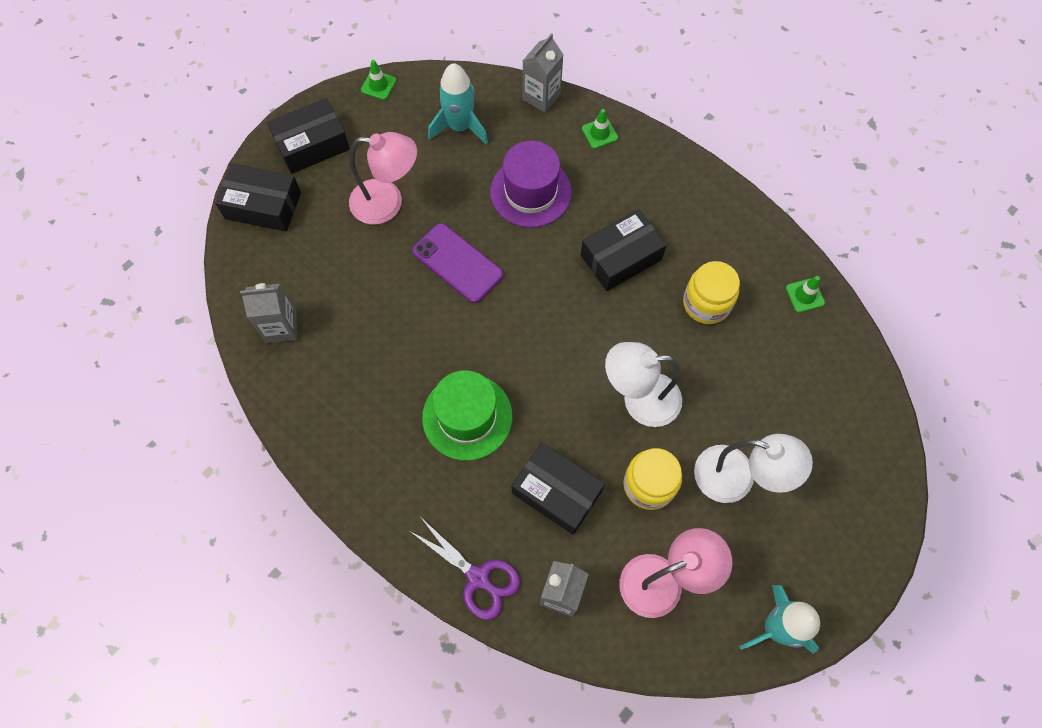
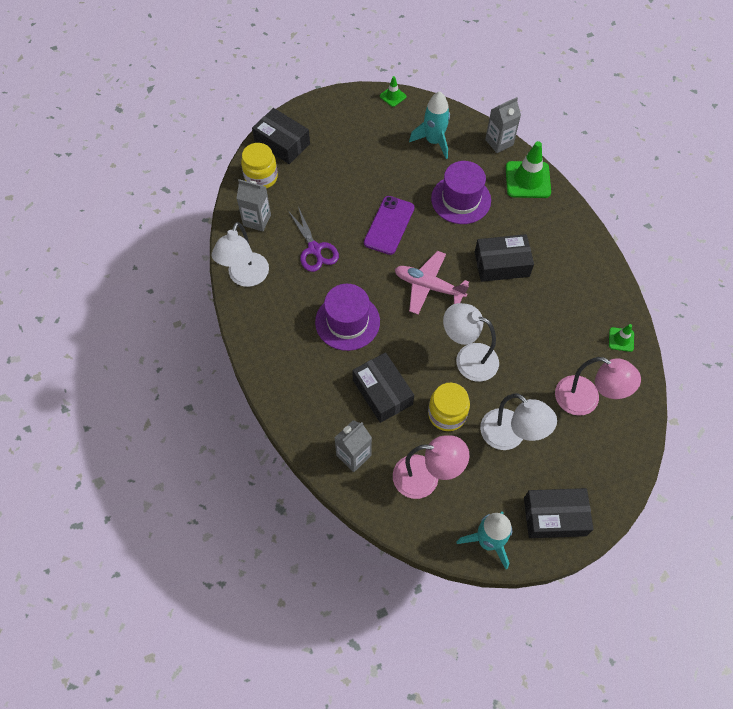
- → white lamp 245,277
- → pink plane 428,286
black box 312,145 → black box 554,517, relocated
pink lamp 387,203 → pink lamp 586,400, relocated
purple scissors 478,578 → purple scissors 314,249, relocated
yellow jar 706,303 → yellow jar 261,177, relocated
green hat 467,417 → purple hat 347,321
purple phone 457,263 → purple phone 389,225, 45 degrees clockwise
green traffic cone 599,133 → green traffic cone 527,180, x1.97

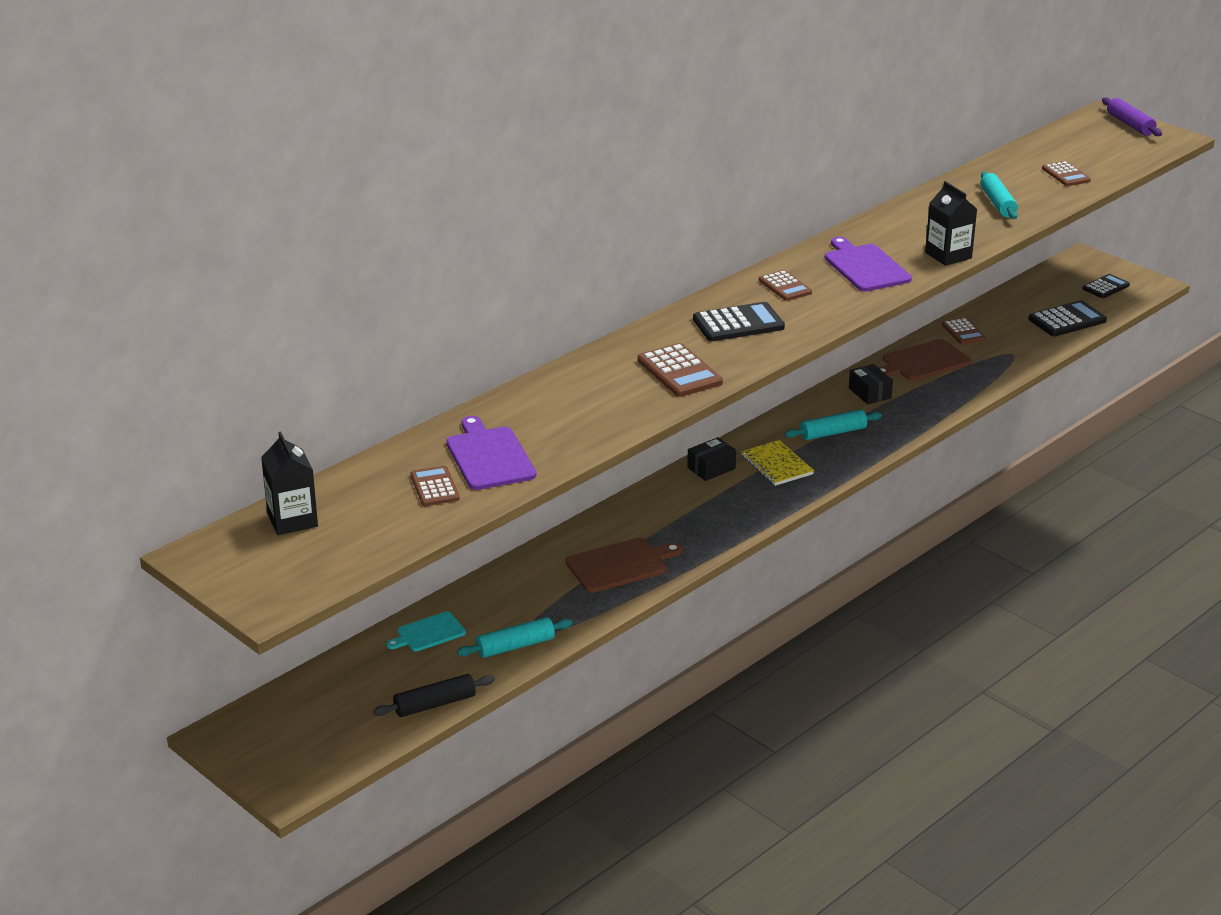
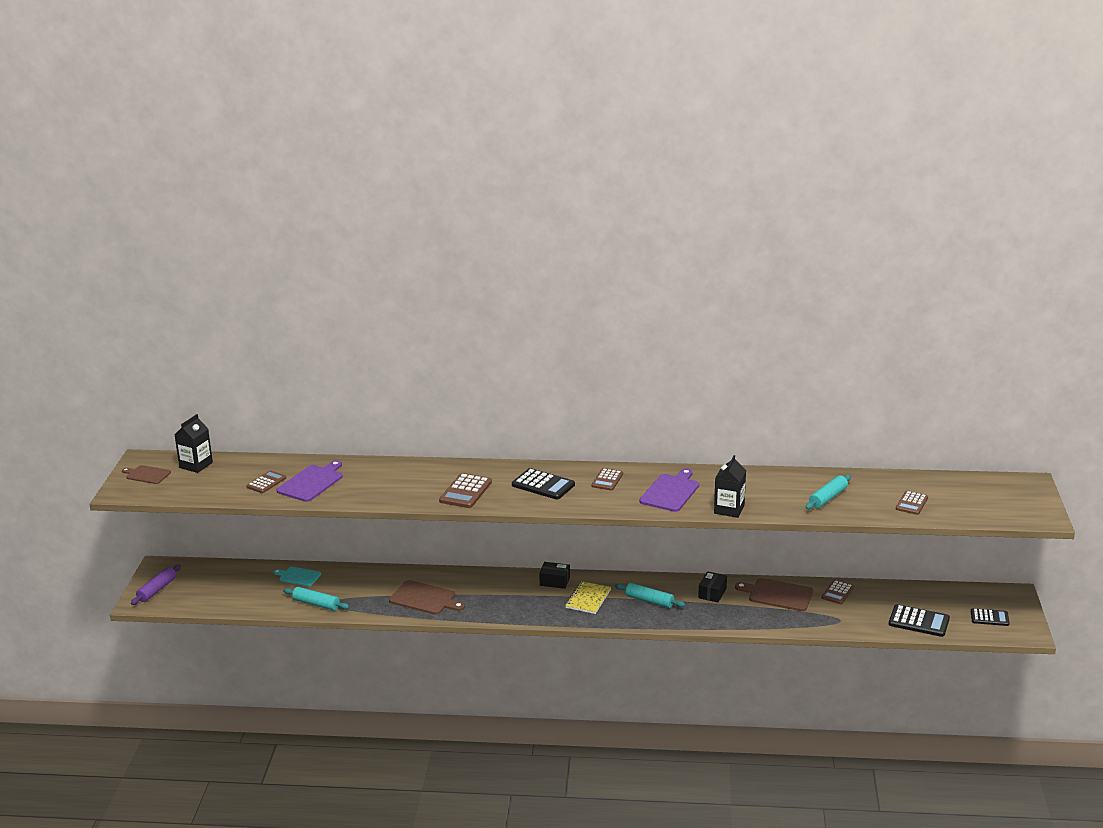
black rolling pin 435,704 → -
- → brown cutting board 147,475
purple rolling pin 1130,124 → purple rolling pin 157,590, relocated

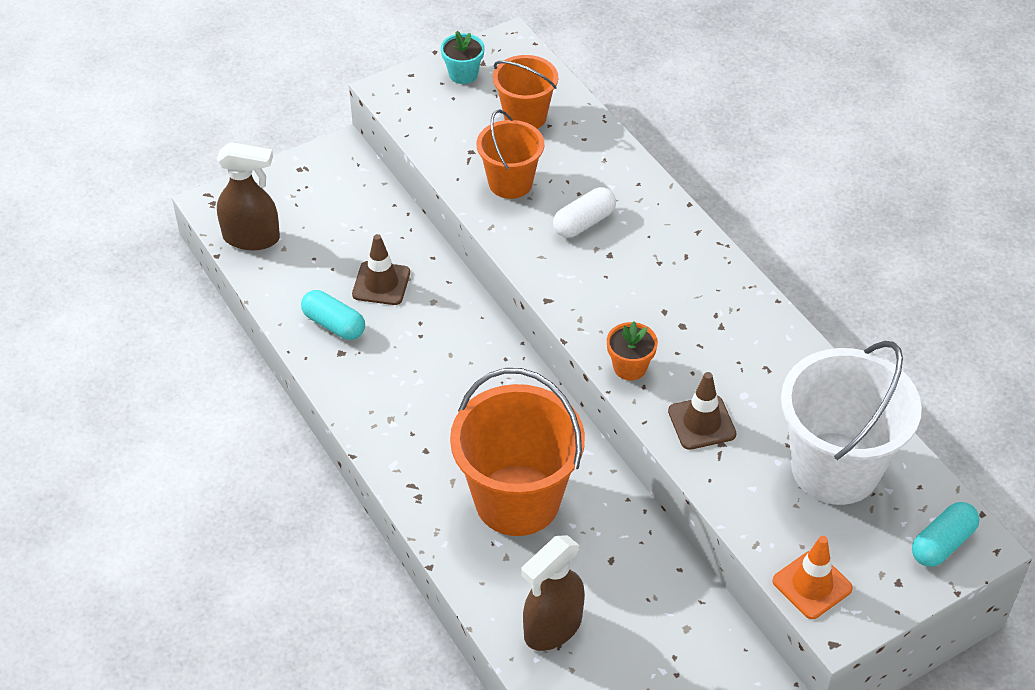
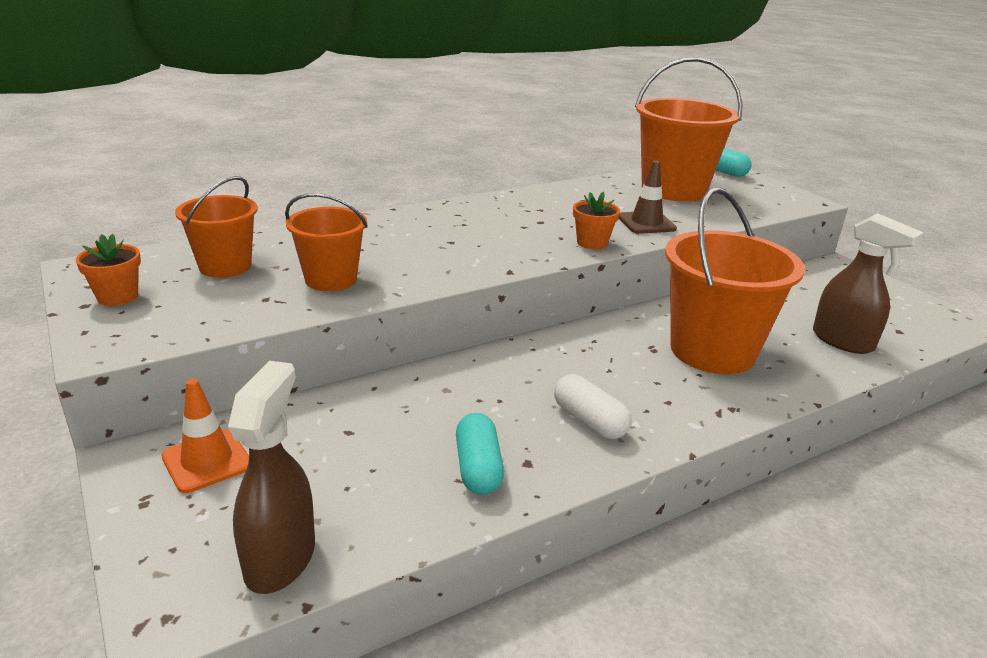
brown traffic cone 381,283 → -
white capsule 584,222 → white capsule 589,421, relocated
orange traffic cone 812,585 → orange traffic cone 207,461, relocated
turquoise flower pot 463,74 → orange flower pot 117,297
white bucket 835,468 → orange bucket 673,190
turquoise capsule 334,324 → turquoise capsule 478,468, 45 degrees counterclockwise

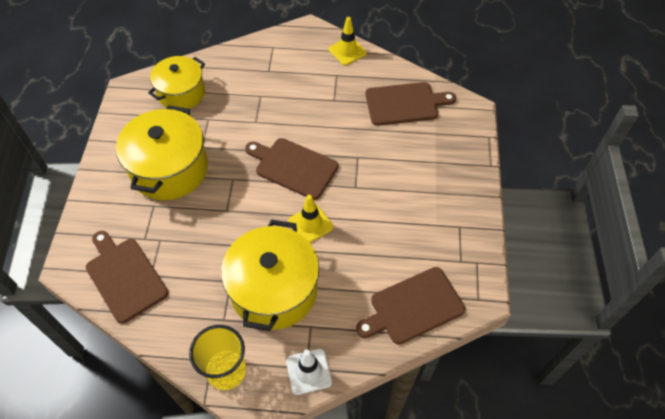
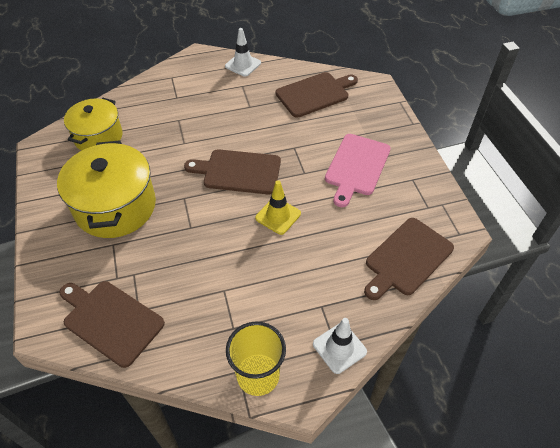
yellow pot 274,290 → -
- → pink cutting board 356,167
yellow traffic cone 347,51 → white traffic cone 243,65

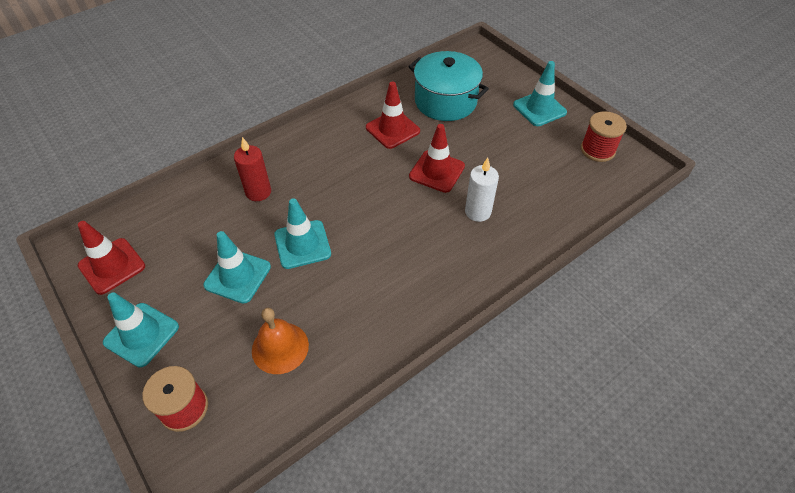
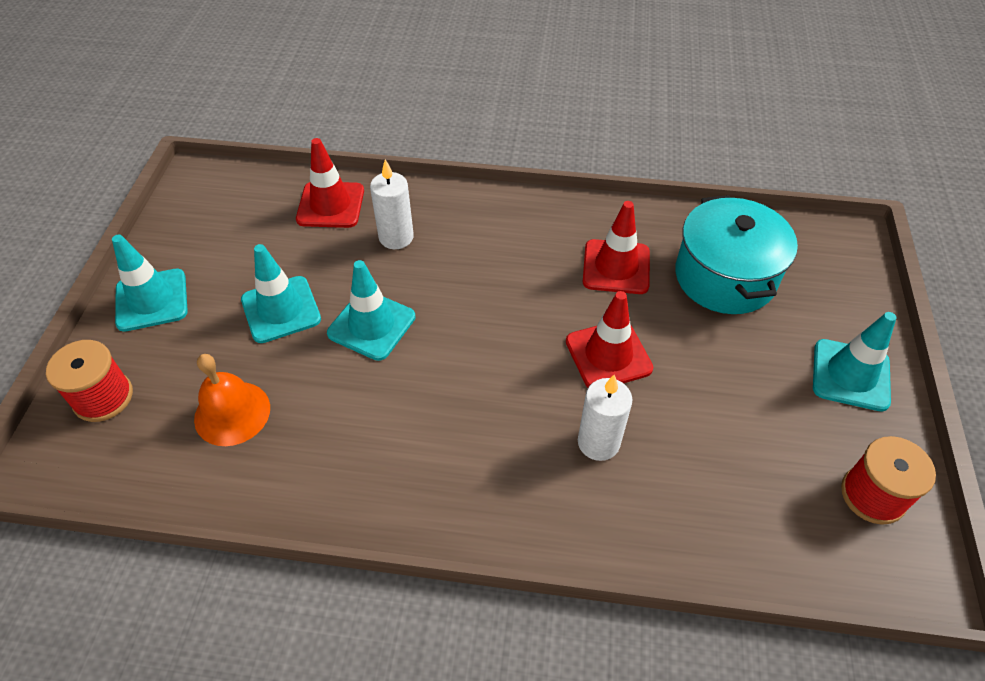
red traffic cone 112,266 → red traffic cone 330,205, relocated
red candle 258,192 → white candle 396,237

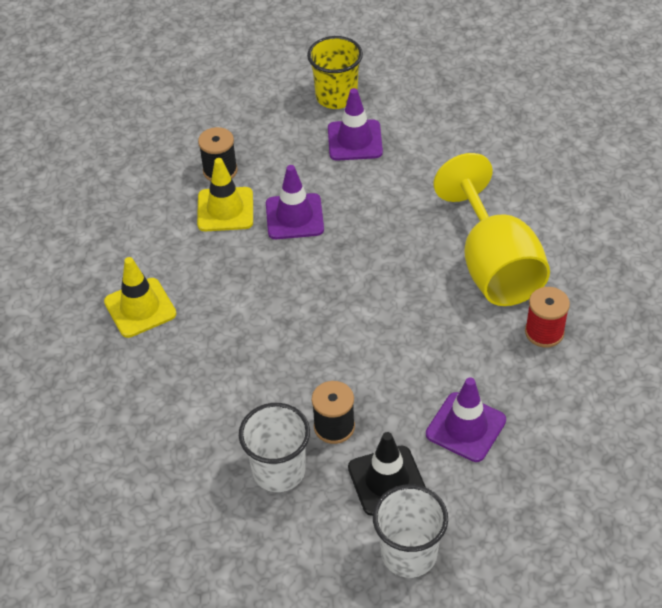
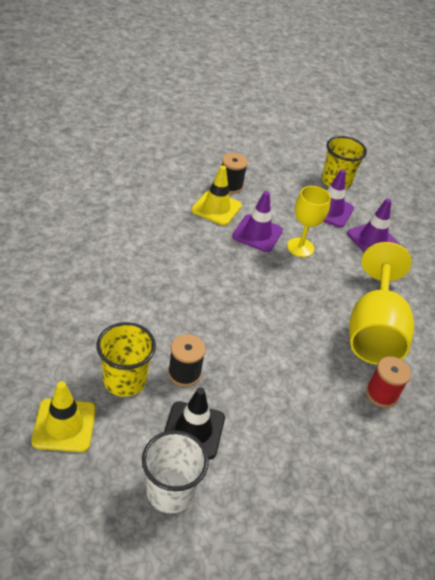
- → yellow goblet 300,247
yellow traffic cone 140,308 → yellow traffic cone 64,425, relocated
purple traffic cone 465,427 → purple traffic cone 373,239, relocated
white cup 279,470 → yellow cup 125,380

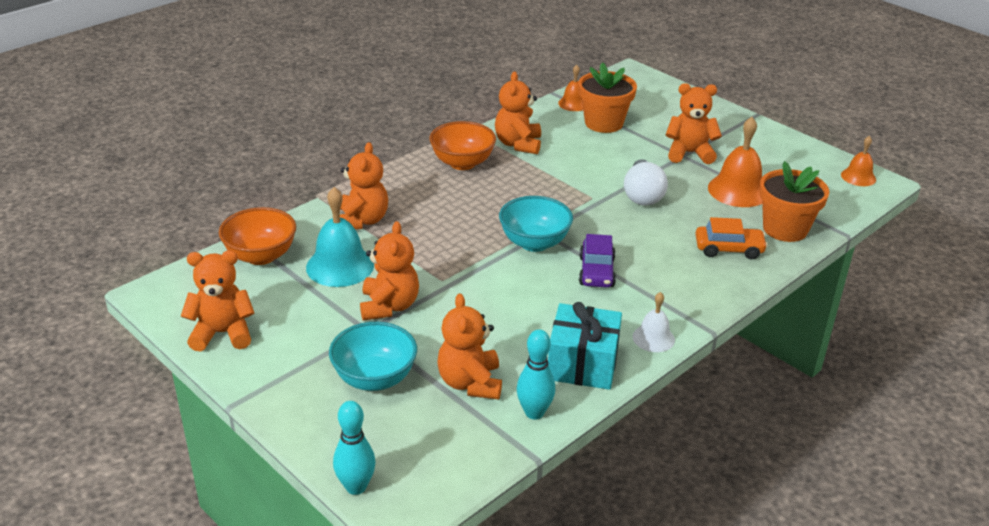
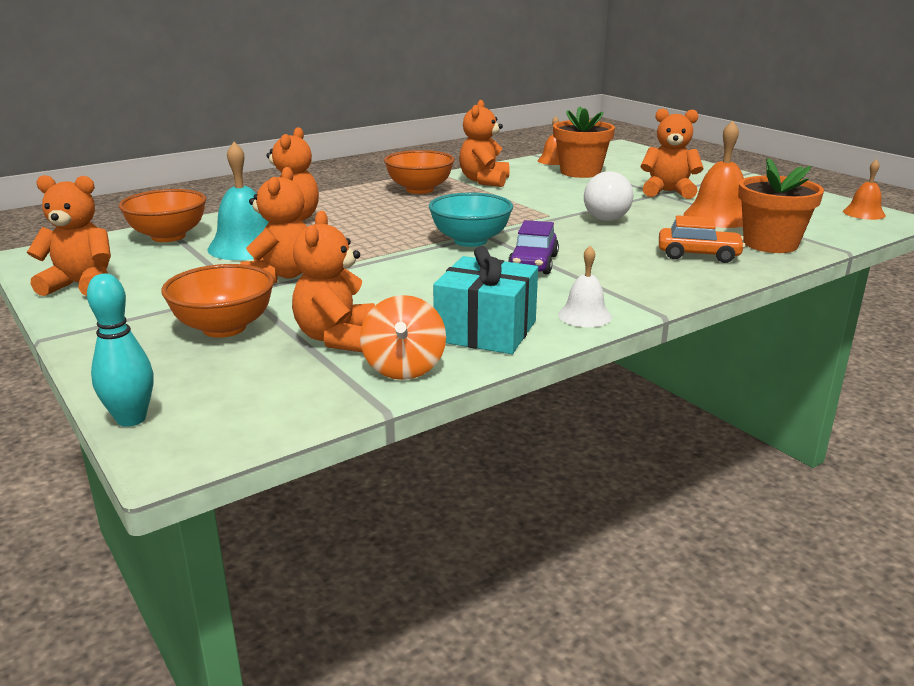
turquoise bowling pin 534,412 → orange spinning top 404,368
turquoise bowl 374,378 → orange bowl 224,328

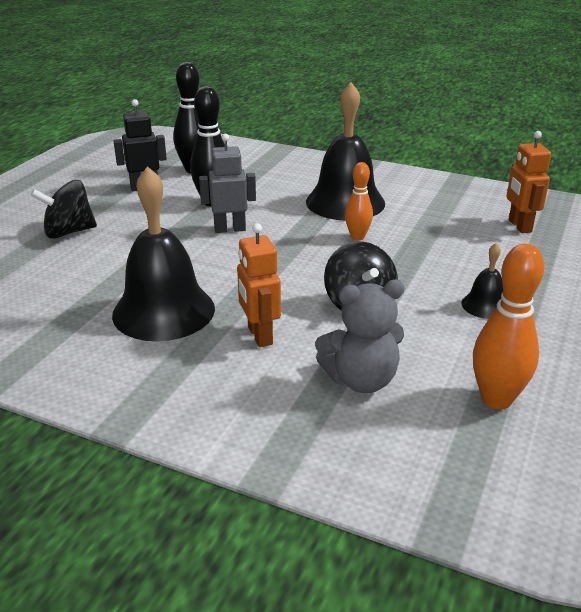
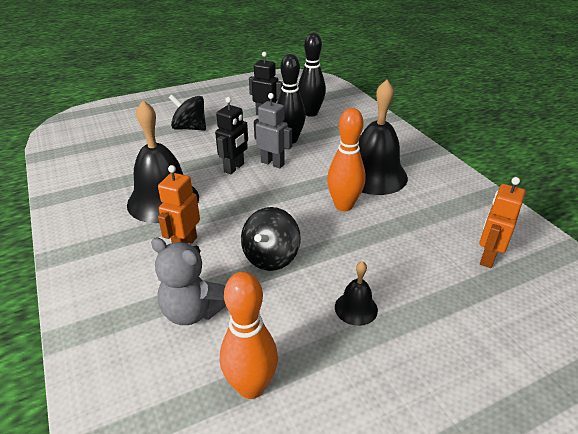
- → black robot 234,168
orange bowling pin 357,237 → orange bowling pin 343,206, x1.60

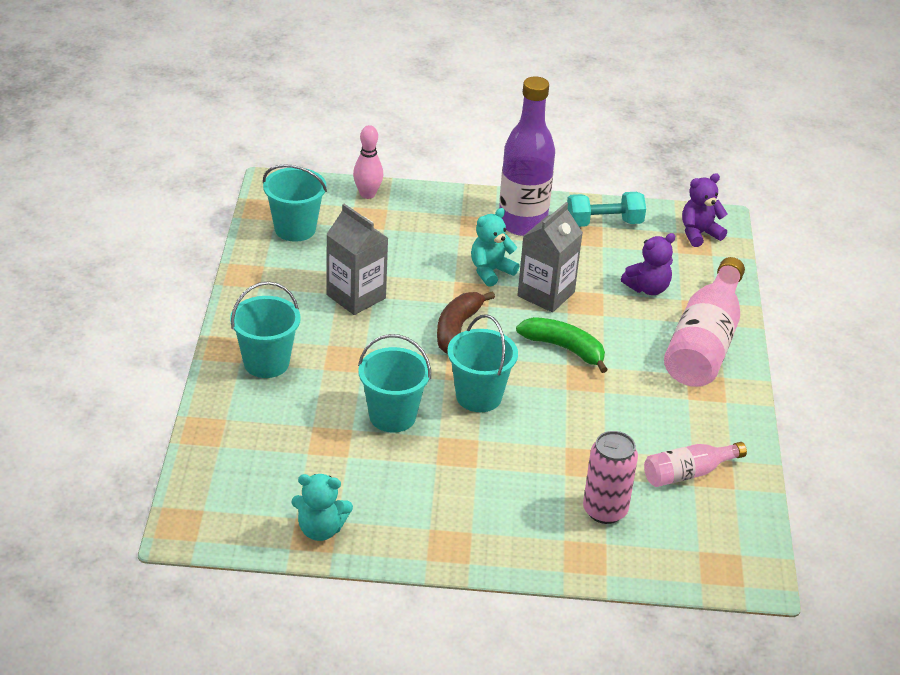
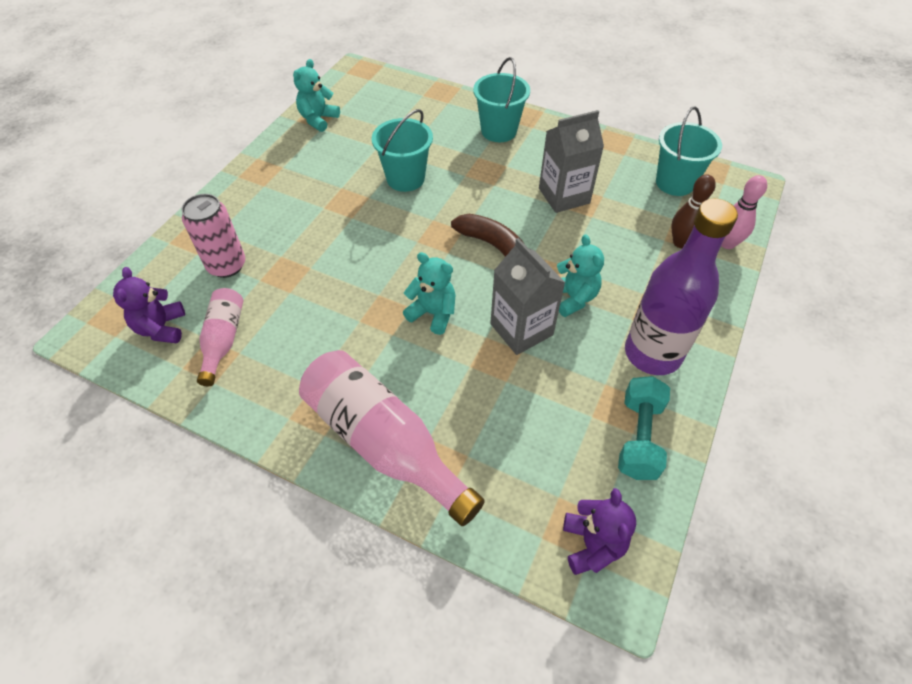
turquoise bucket 478,396 → -
- → brown bowling pin 680,242
purple teddy bear 647,288 → purple teddy bear 161,328, relocated
green banana 564,348 → turquoise teddy bear 433,313

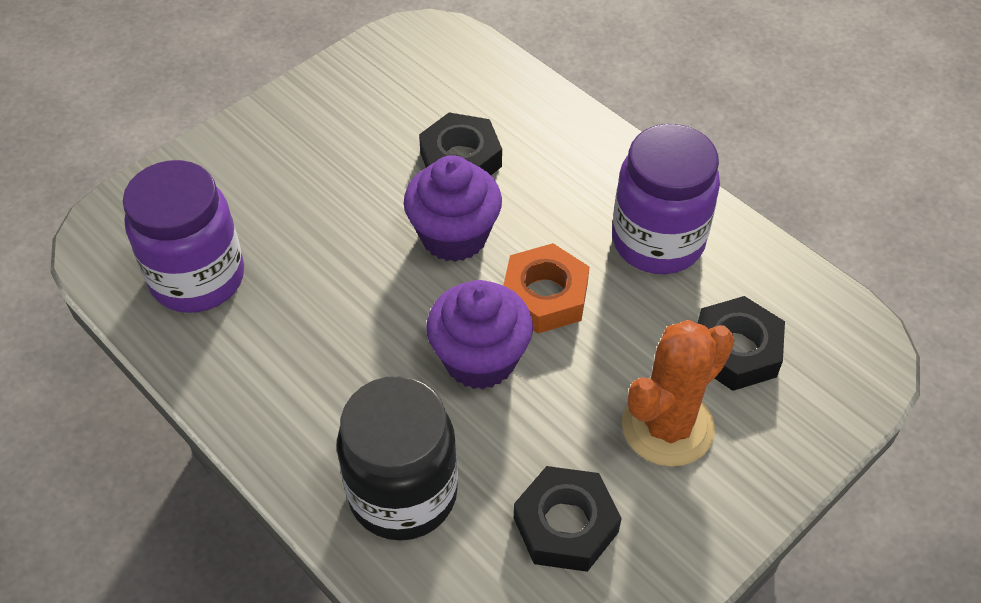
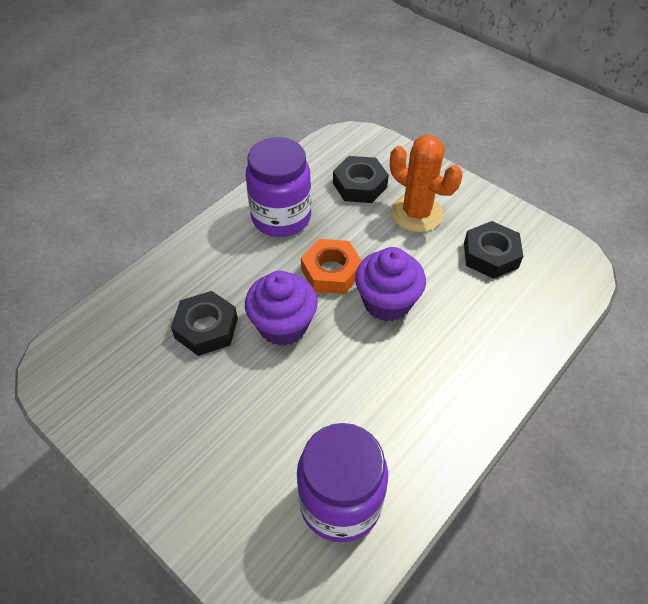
black jar 403,494 → -

